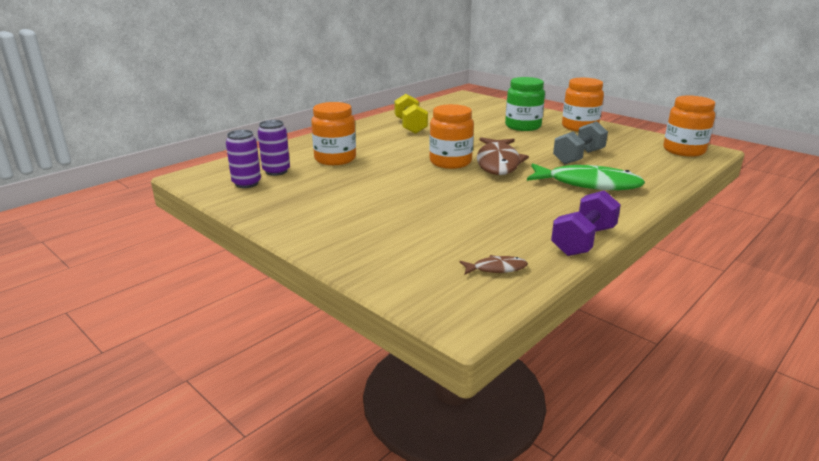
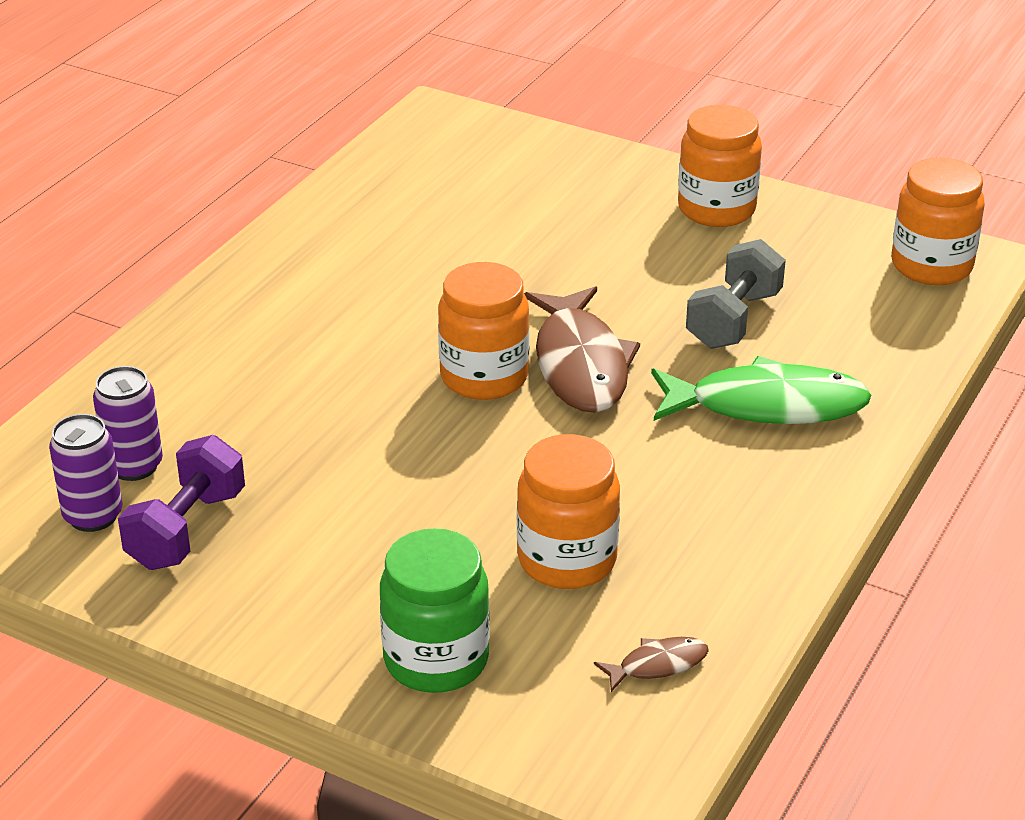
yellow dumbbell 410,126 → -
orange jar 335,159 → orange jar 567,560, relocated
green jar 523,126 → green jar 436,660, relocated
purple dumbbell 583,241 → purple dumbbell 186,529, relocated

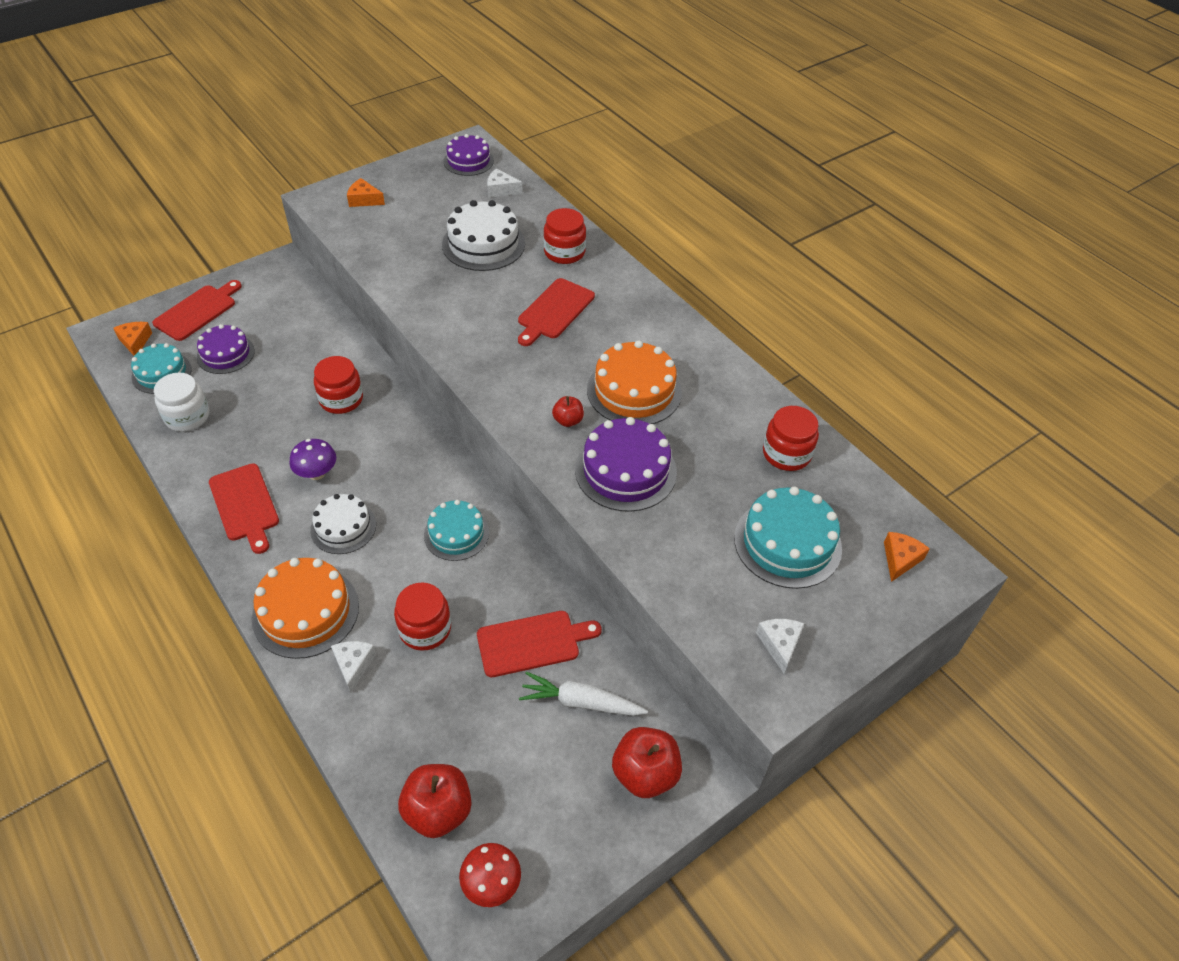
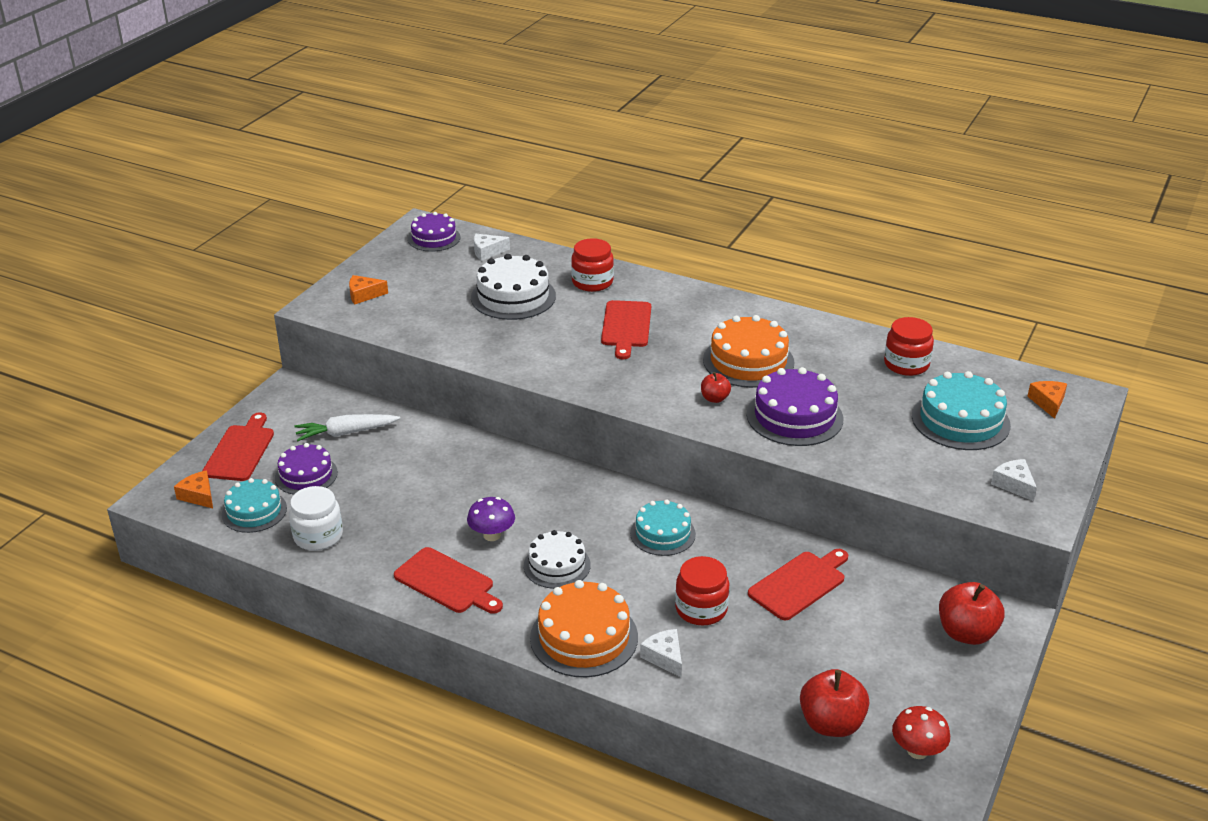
red jar 341,399 → -
white carrot 580,702 → white carrot 346,433, relocated

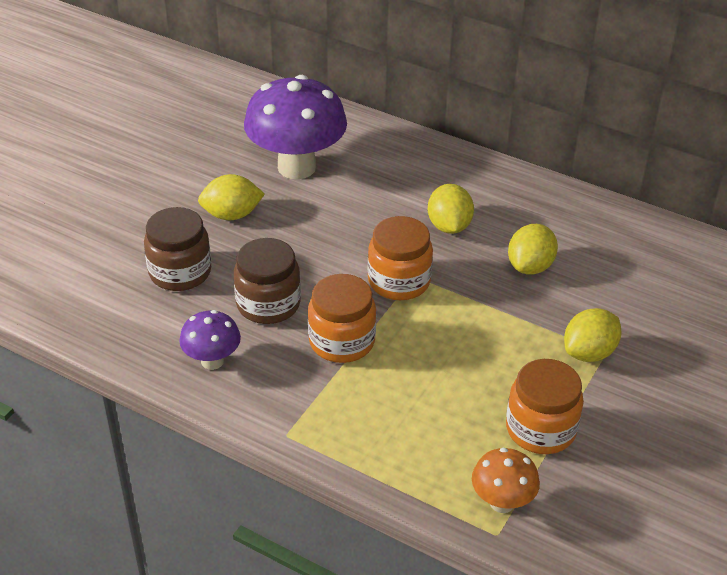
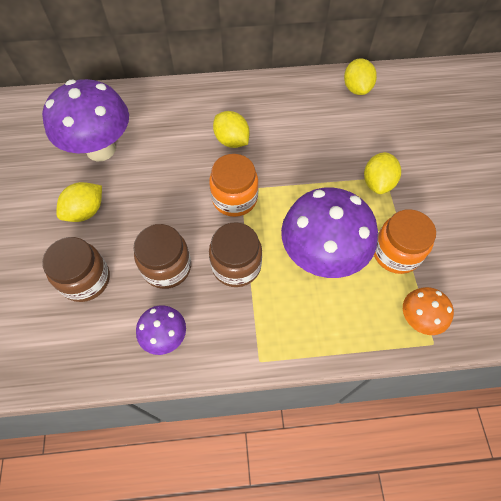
- → purple mushroom 321,256
yellow lemon 530,266 → yellow lemon 356,89, relocated
orange jar 342,341 → brown jar 236,265

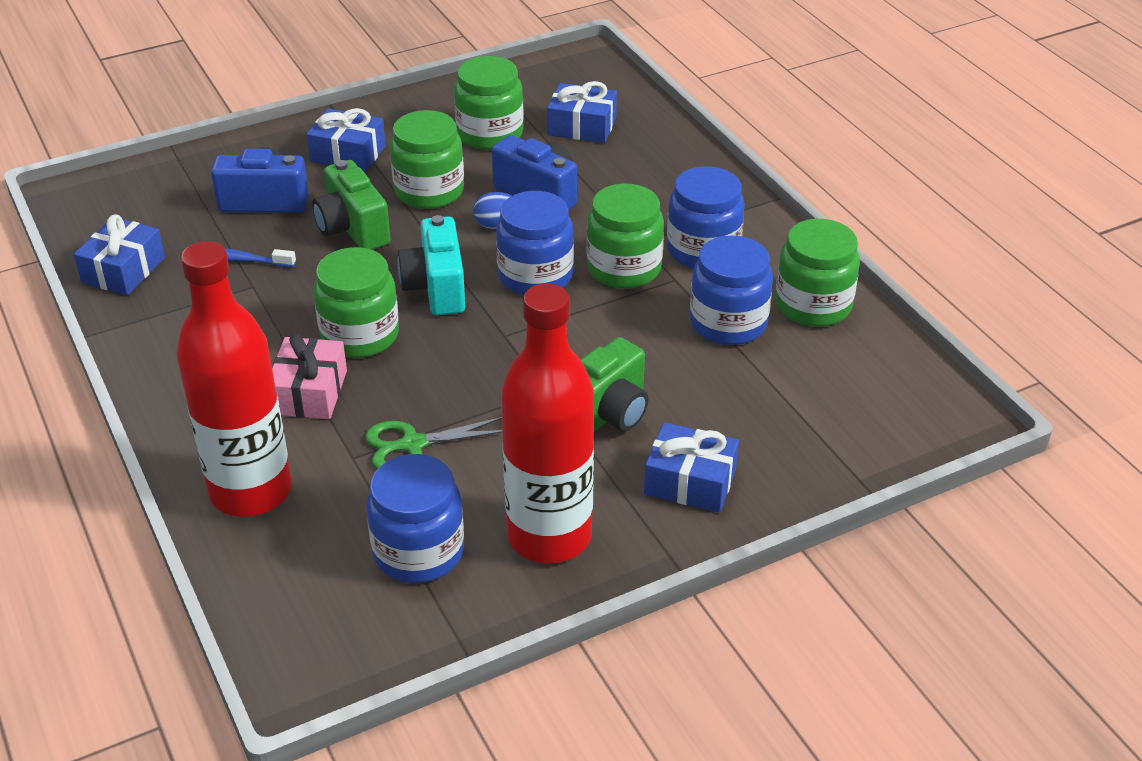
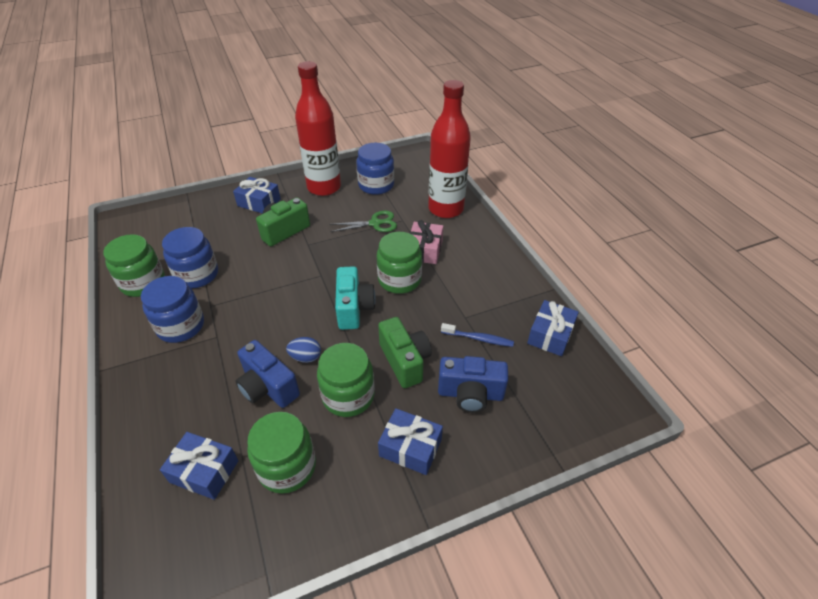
blue jar 535,276 → -
green jar 624,268 → -

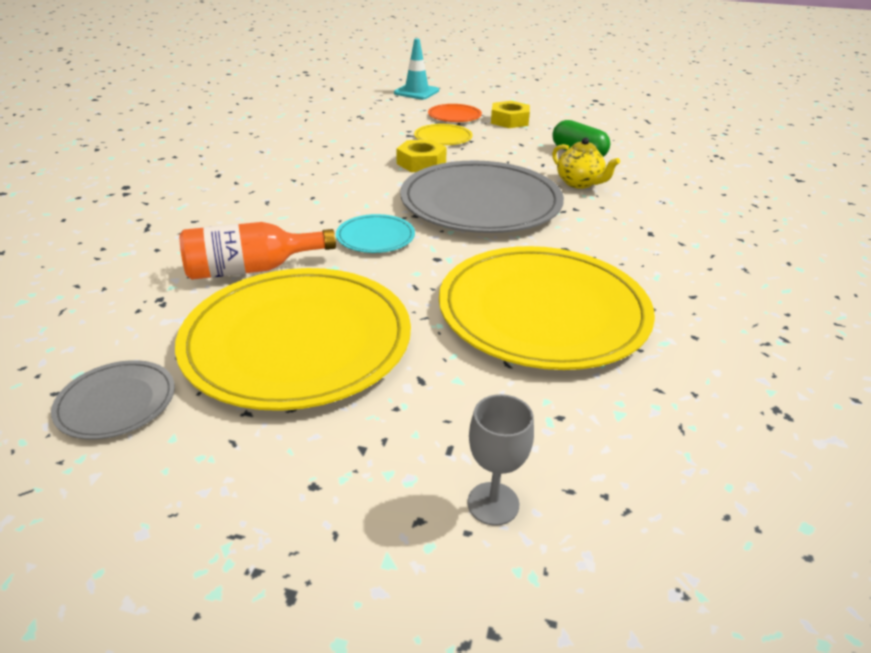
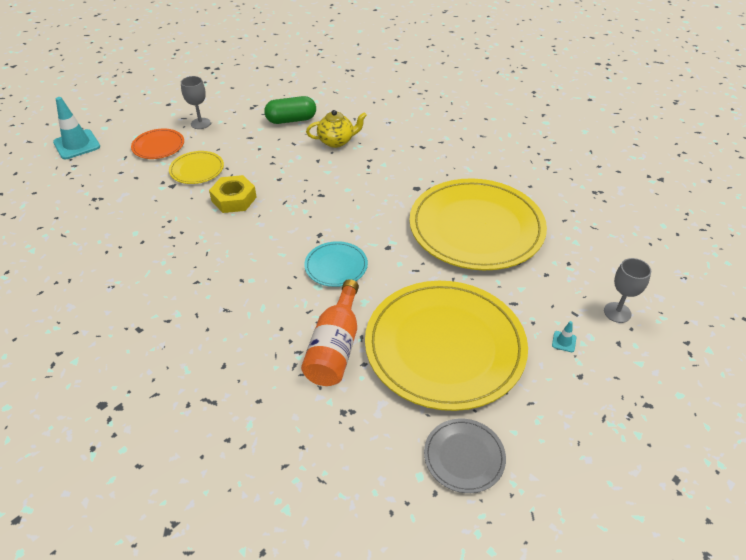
grey plate 480,203 → -
- → turquoise traffic cone 564,341
yellow nut 509,121 → grey goblet 200,123

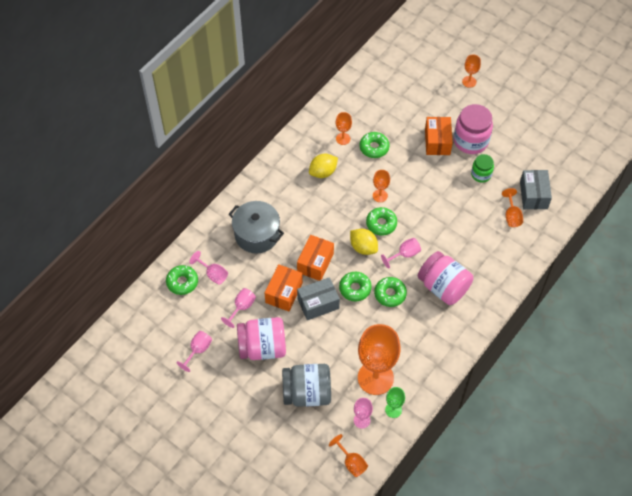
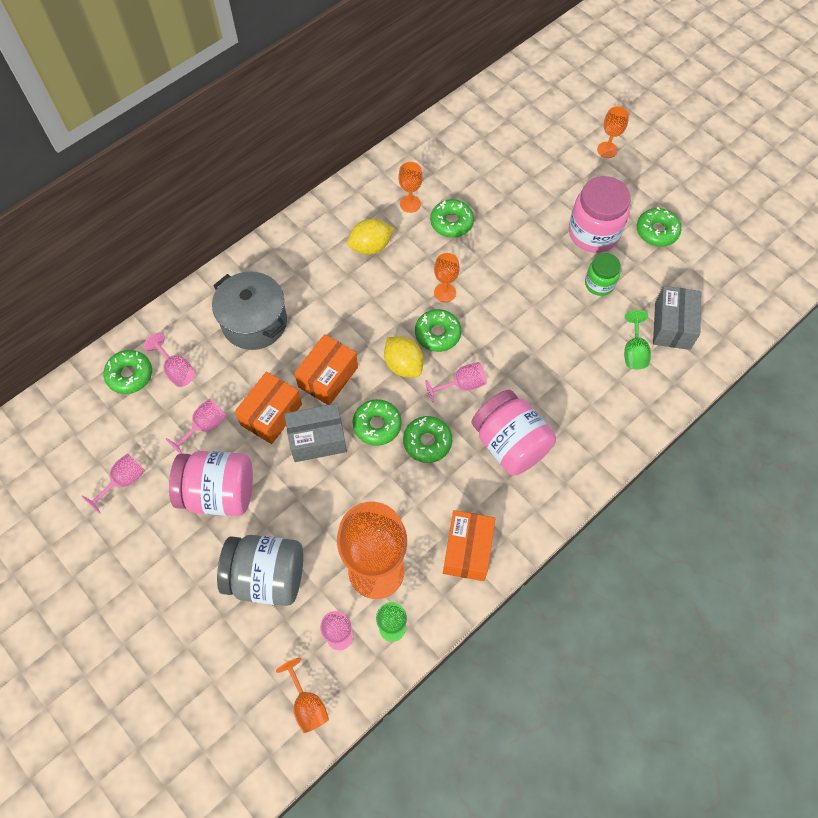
- → green donut 657,231
orange box 437,142 → orange box 467,550, relocated
orange goblet 512,216 → green goblet 634,352

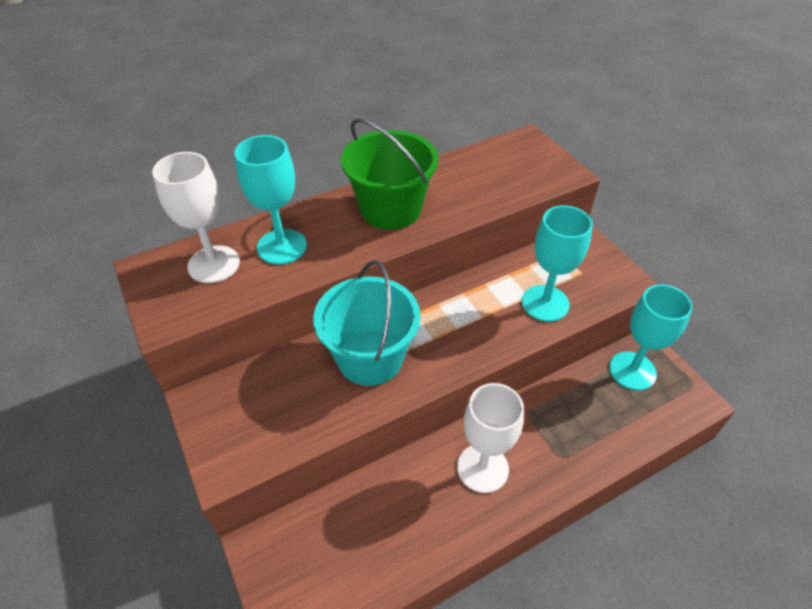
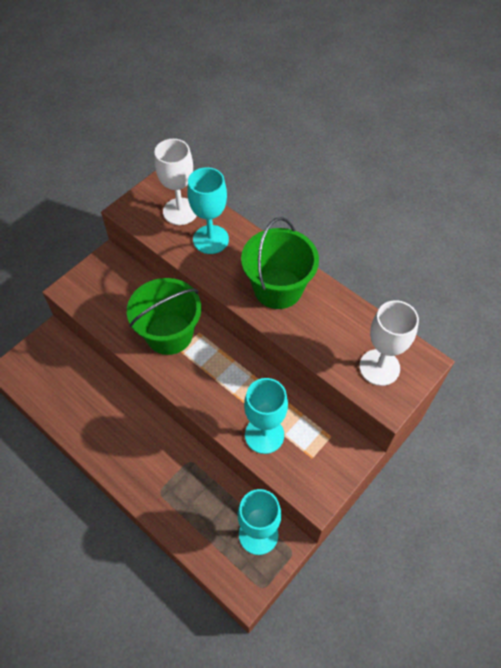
white goblet 482,468 → white goblet 379,367, relocated
turquoise bucket 370,358 → green bucket 169,334

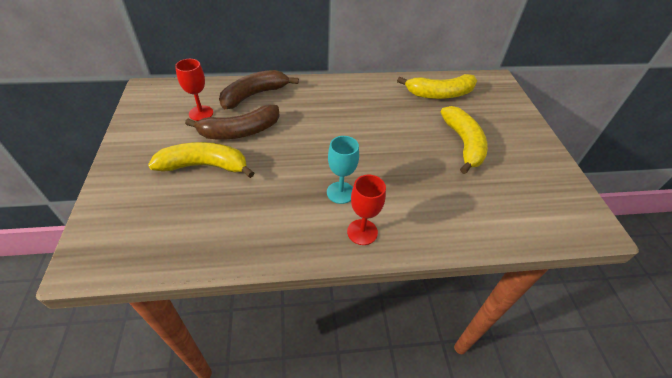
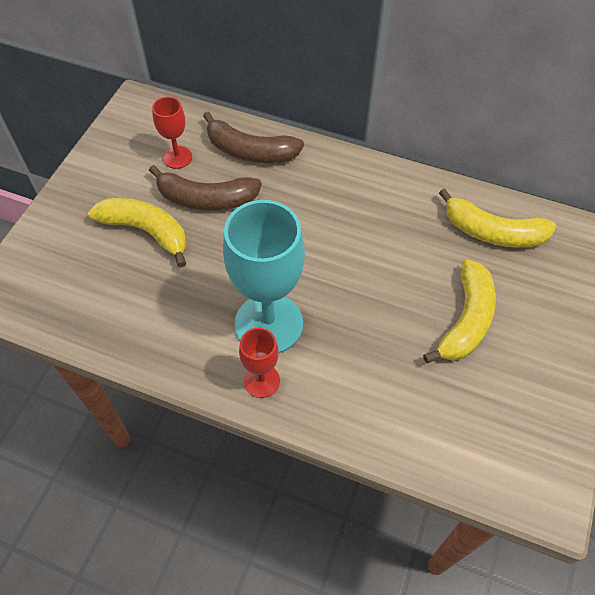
brown banana 254,95 → brown banana 250,151, 150 degrees counterclockwise
turquoise goblet 340,192 → turquoise goblet 269,324, x1.99

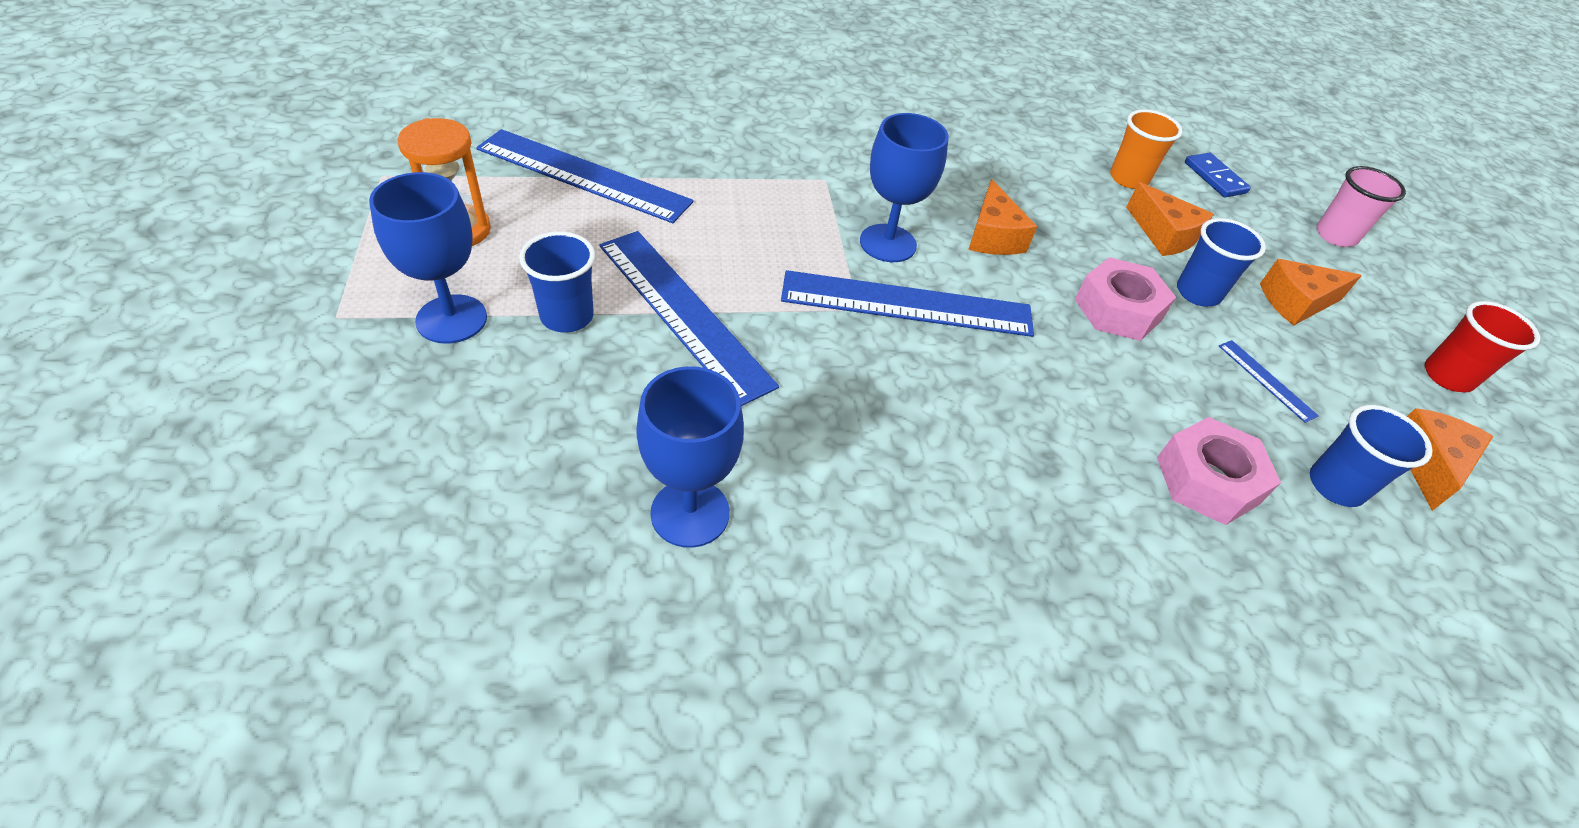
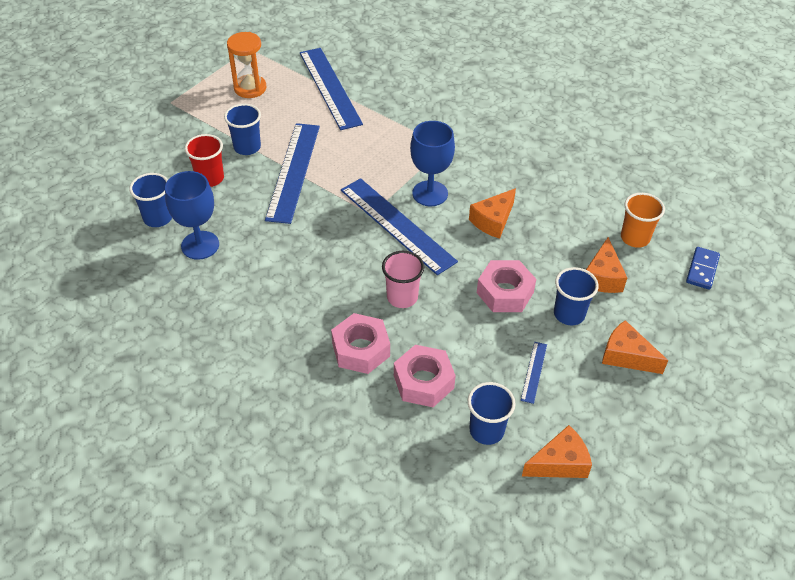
blue goblet 451,319 → -
- → blue cup 158,218
- → pink nut 361,349
pink cup 1335,236 → pink cup 402,297, relocated
red cup 1447,376 → red cup 210,178, relocated

